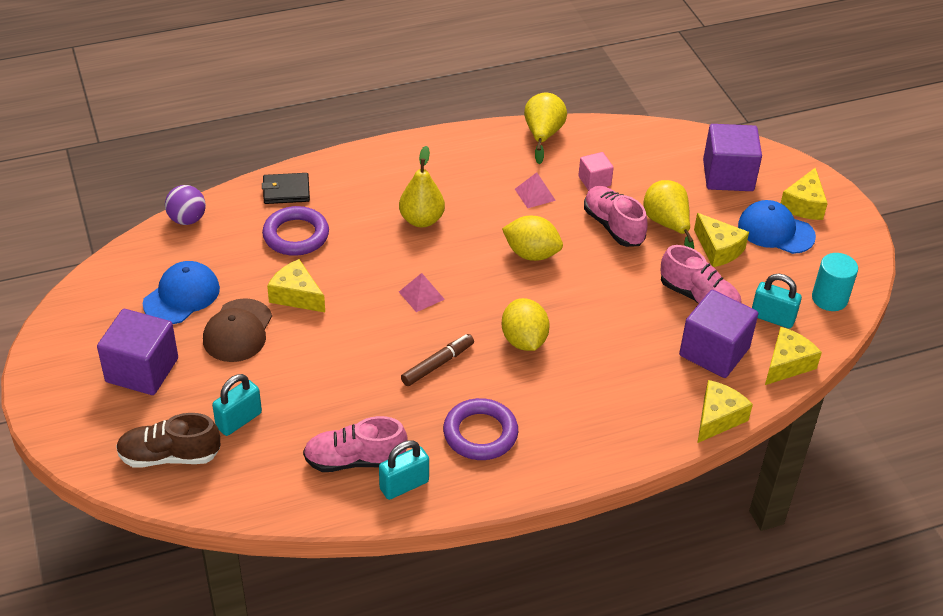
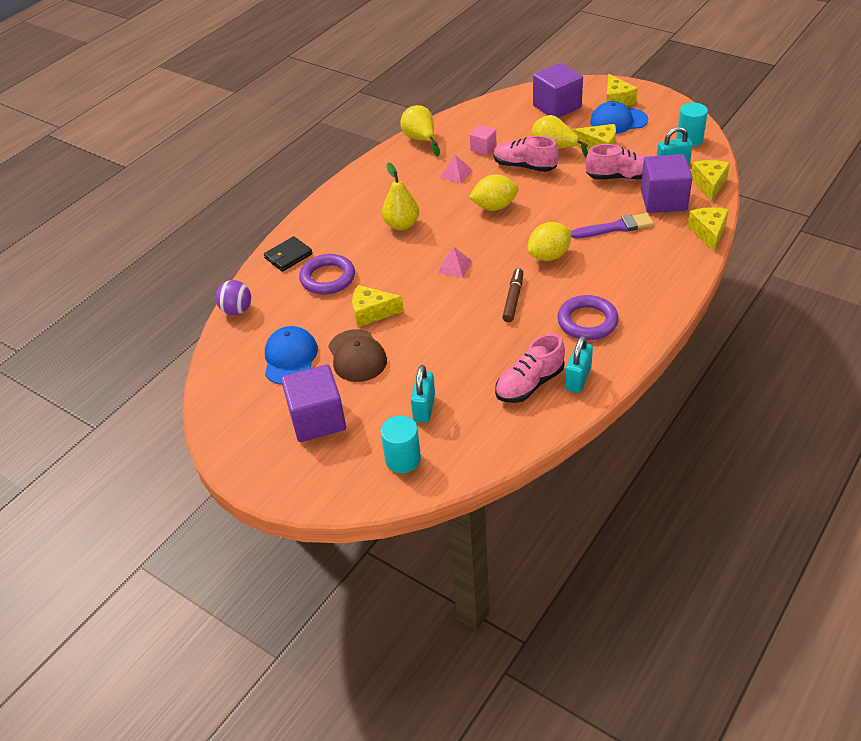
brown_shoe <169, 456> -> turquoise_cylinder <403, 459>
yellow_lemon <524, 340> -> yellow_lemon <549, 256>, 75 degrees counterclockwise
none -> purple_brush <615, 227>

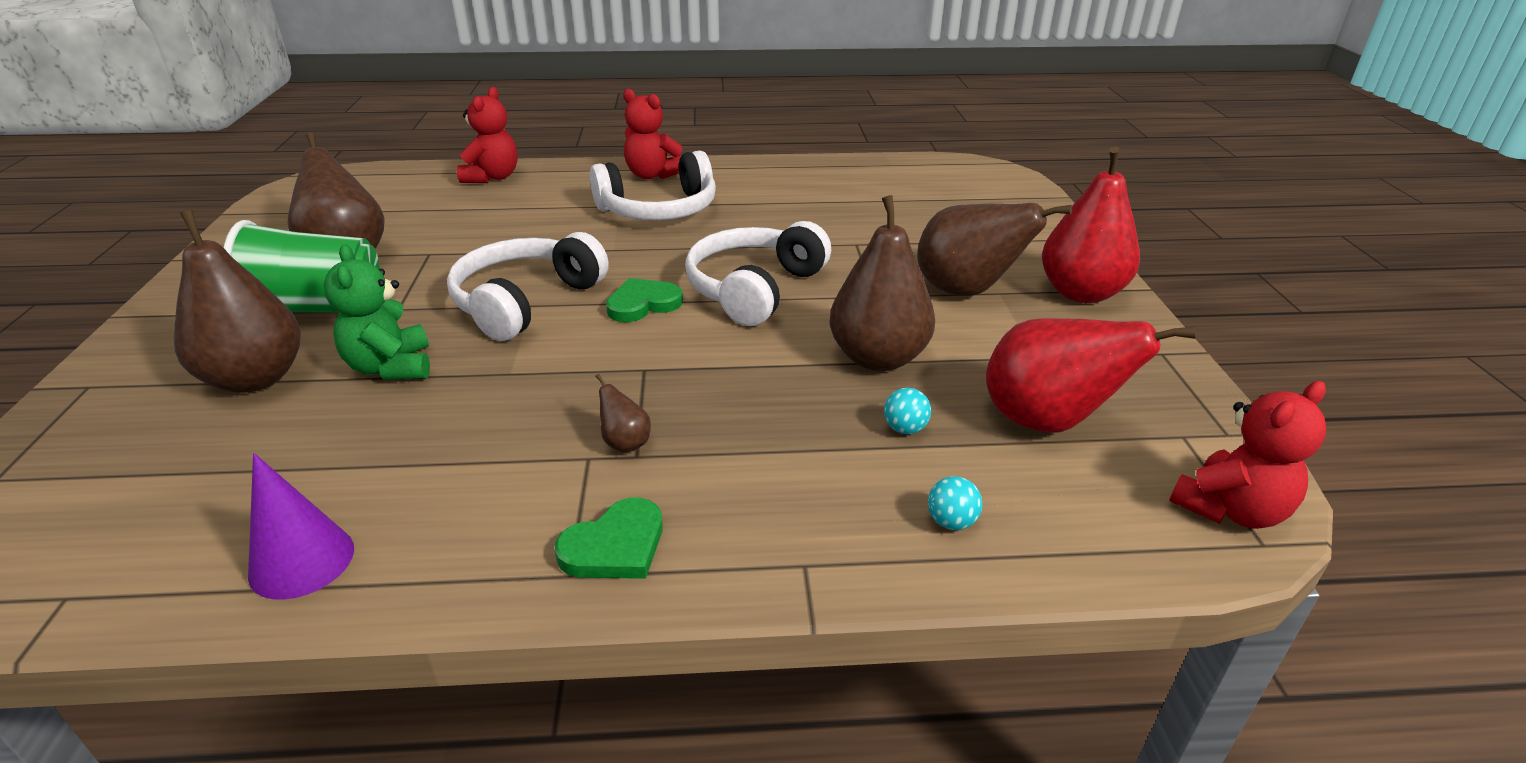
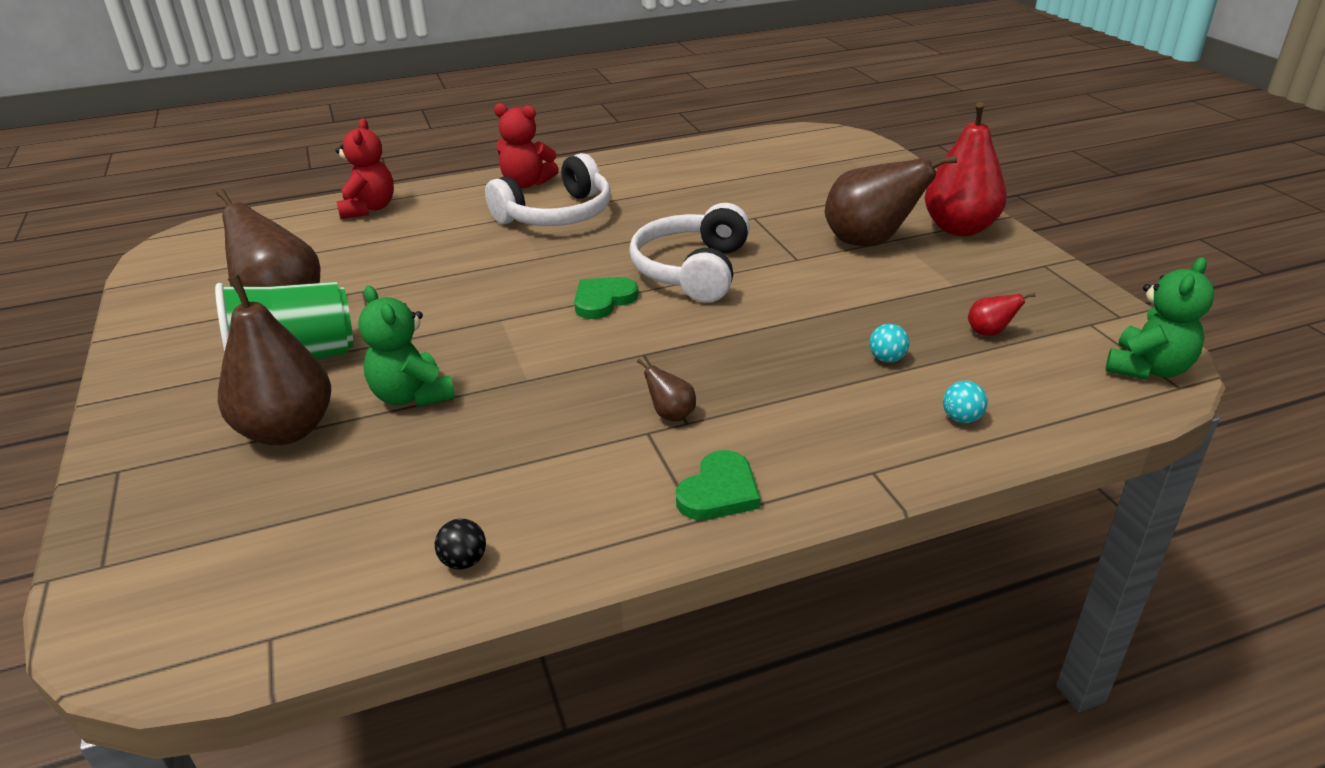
purple_cone <302, 561> -> black_ball <464, 561>
white_headphones <526, 301> -> none
brown_pear <878, 358> -> none
red_pear <1047, 422> -> red_pear <989, 333>, x0.43
red_teddy_bear <1230, 510> -> green_teddy_bear <1147, 369>

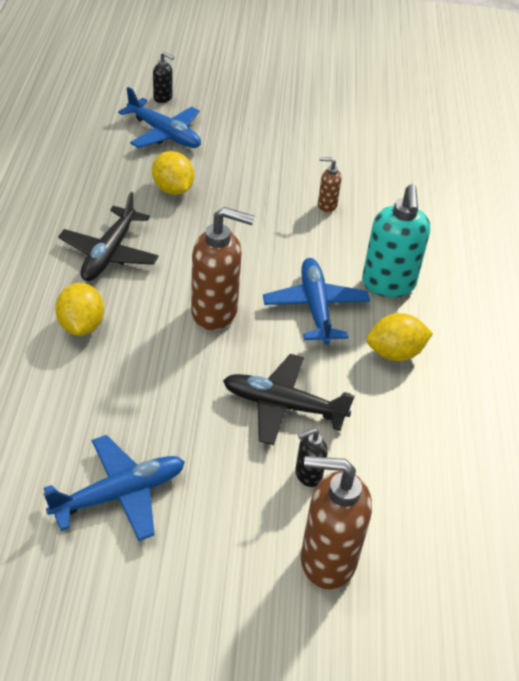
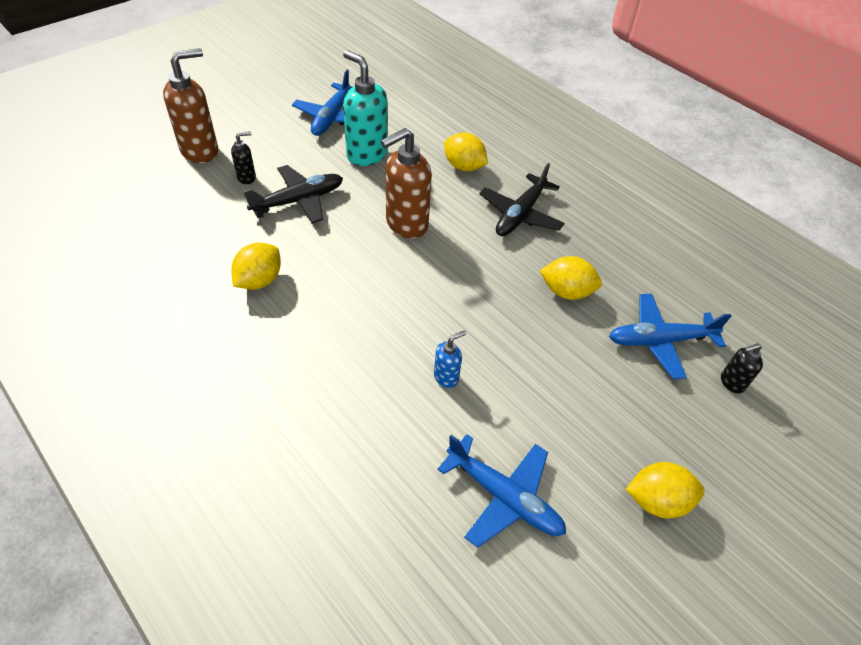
black_plane <109, 253> -> black_plane <520, 214>, 120 degrees counterclockwise
blue_plane <315, 307> -> blue_plane <503, 496>, move
black_soap_dispenser <308, 475> -> black_soap_dispenser <247, 178>, 45 degrees clockwise
brown_soap_dispenser <326, 205> -> blue_soap_dispenser <446, 377>
turquoise_soap_dispenser <388, 285> -> turquoise_soap_dispenser <366, 154>, move
none -> yellow_lemon <657, 500>

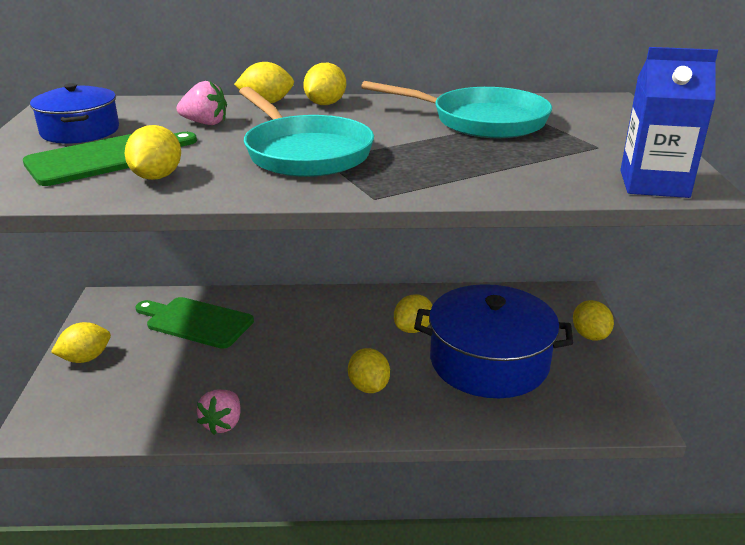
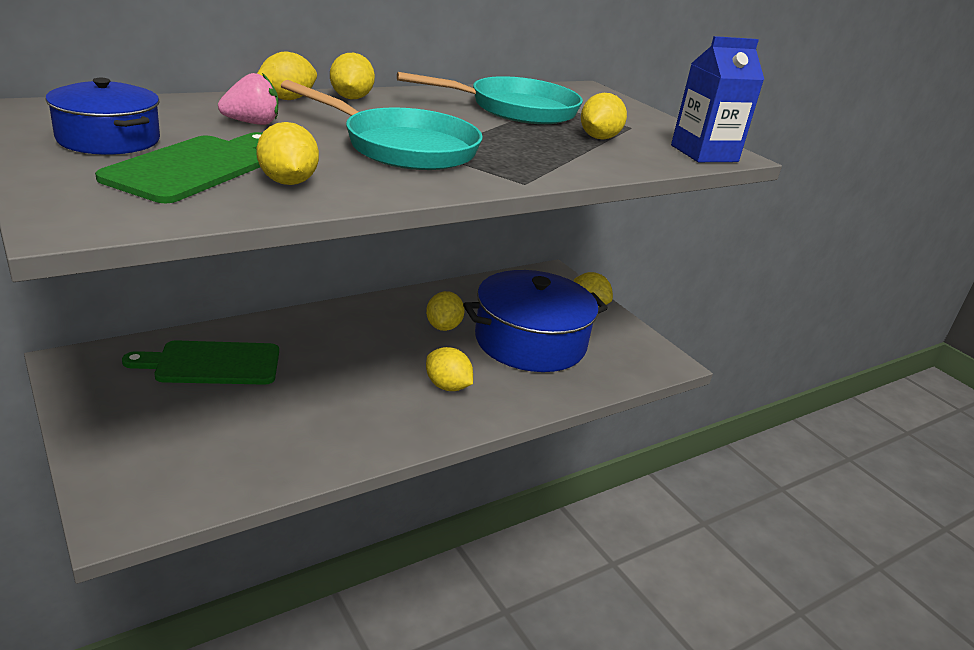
yellow_lemon <86, 358> -> yellow_lemon <599, 138>, move
pink_strawberry <223, 423> -> none

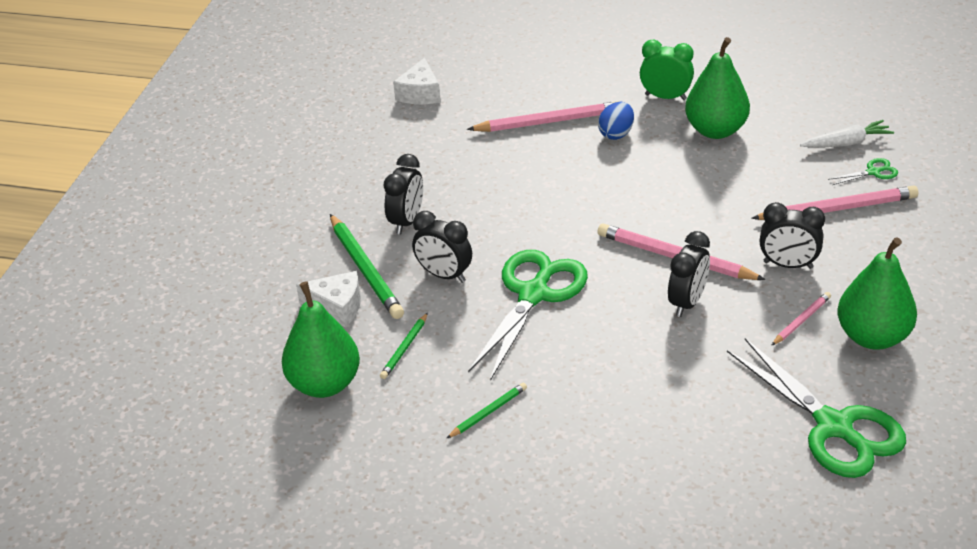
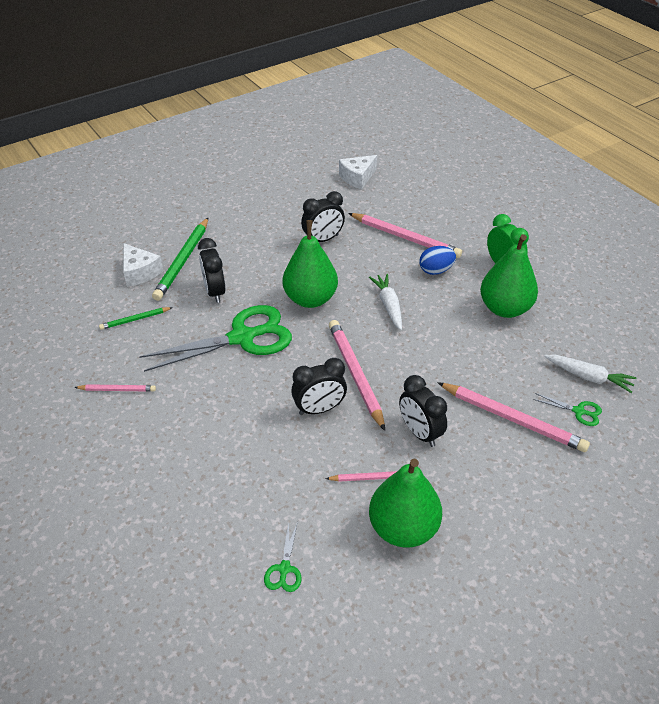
green_pear <325, 384> -> green_pear <310, 299>, move
black_clock <407, 221> -> black_clock <323, 240>, move
green_pencil <488, 412> -> pink_pencil <117, 389>
green_scissors <834, 426> -> green_scissors <284, 569>, x0.41
none -> white_carrot <388, 305>

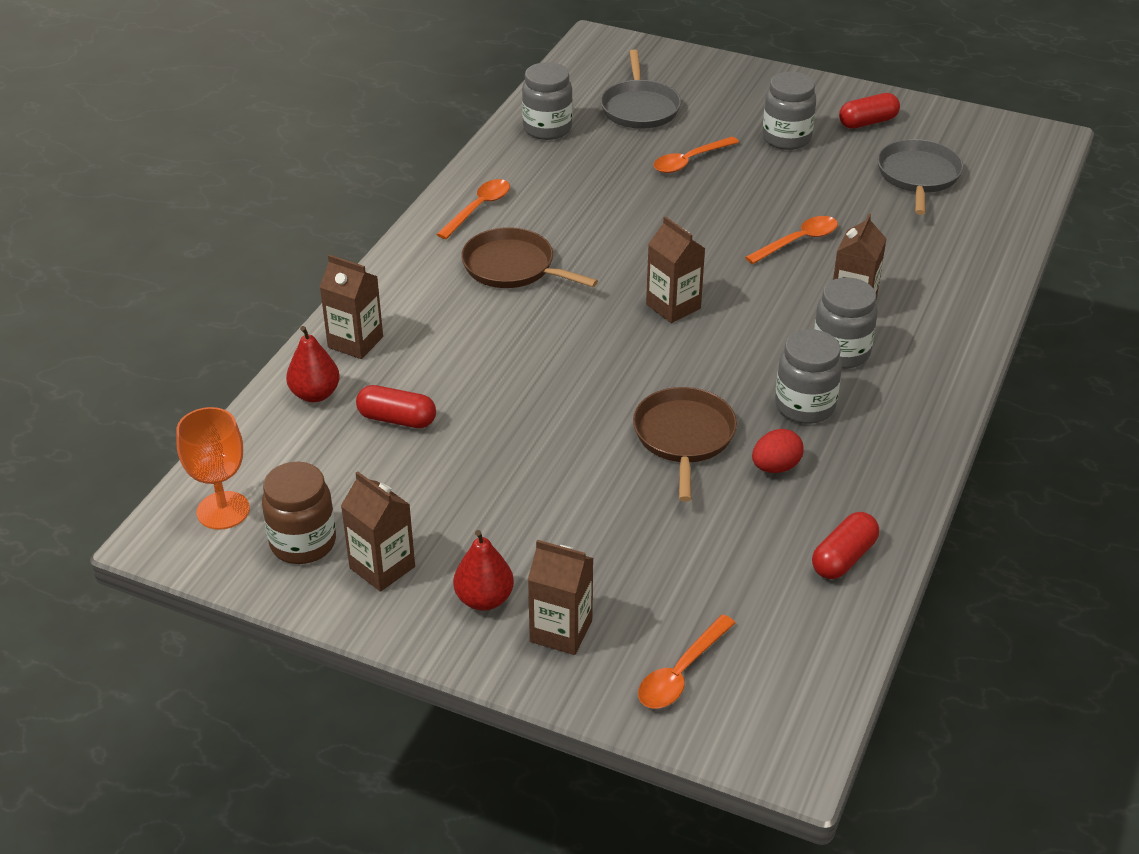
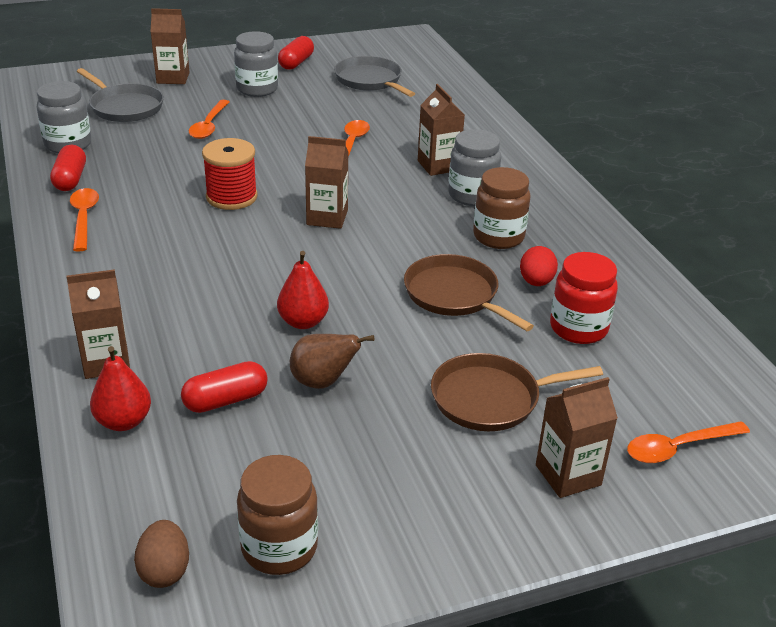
orange_goblet <223, 510> -> brown_egg <164, 570>
brown_carton <382, 567> -> brown_carton <173, 78>, move
red_pear <484, 599> -> red_pear <303, 322>, move
brown_pan <513, 267> -> brown_pan <491, 398>, move
orange_spoon <681, 672> -> orange_spoon <678, 447>, 75 degrees clockwise
grey_jar <805, 406> -> brown_jar <498, 237>
red_capsule <843, 558> -> red_capsule <70, 179>, move
none -> red_spool <231, 197>
none -> brown_pear <323, 382>
none -> red_jar <578, 328>

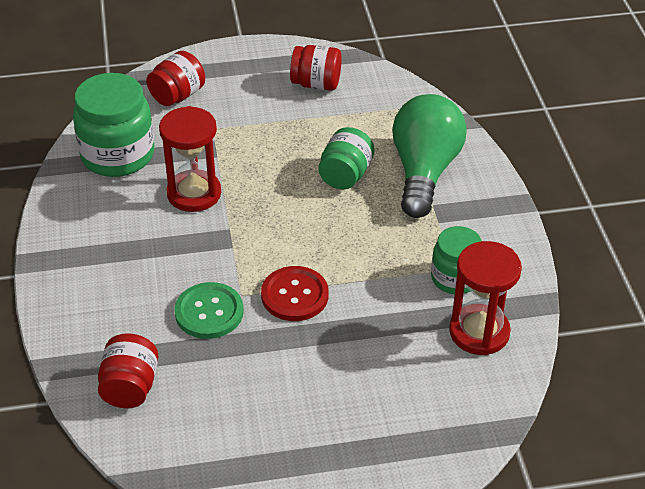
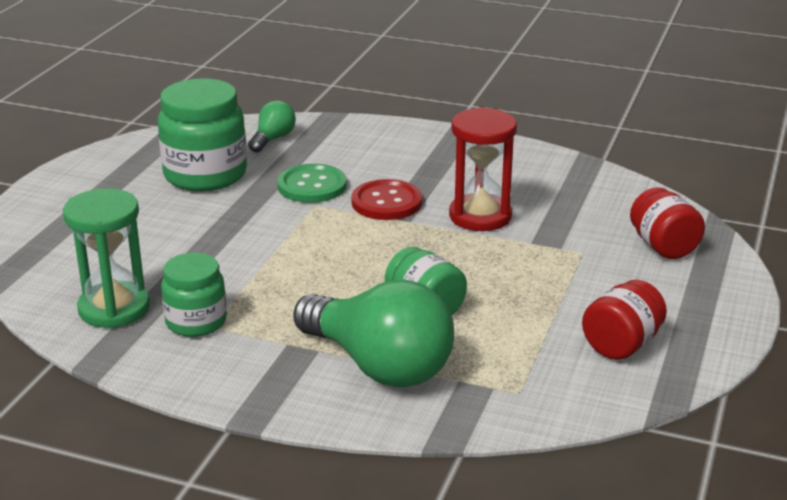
green_jar <118, 155> -> green_jar <205, 175>, move
red_jar <130, 387> -> green_light_bulb <273, 139>
red_button <294, 295> -> red_button <386, 202>, move
red_hourglass <479, 332> -> green_hourglass <114, 308>

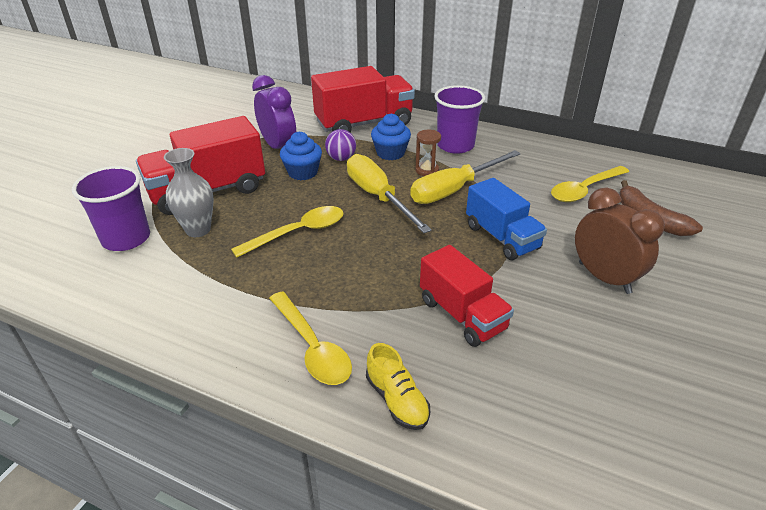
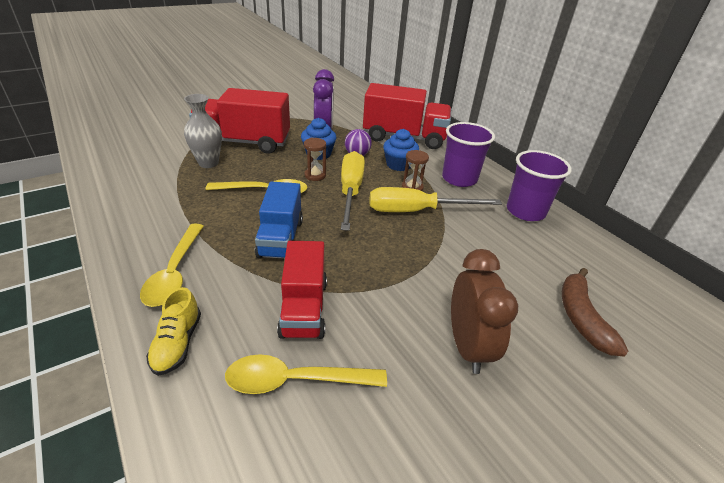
purple_cup <126, 238> -> purple_cup <525, 211>, move
blue_truck <501, 237> -> blue_truck <280, 238>, move
yellow_spoon <584, 190> -> yellow_spoon <296, 380>, move
none -> brown_hourglass <315, 175>

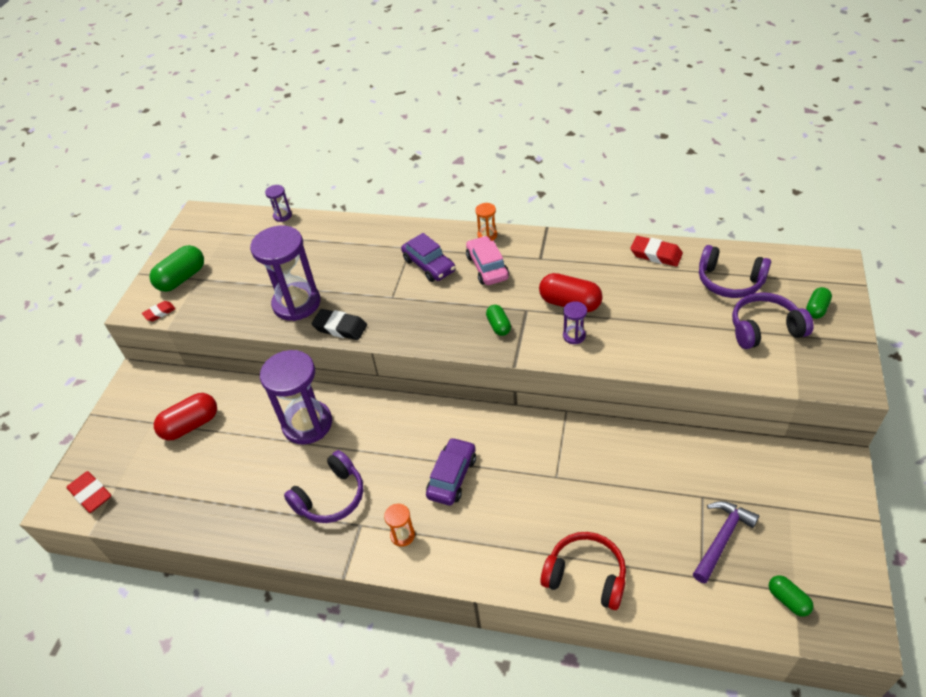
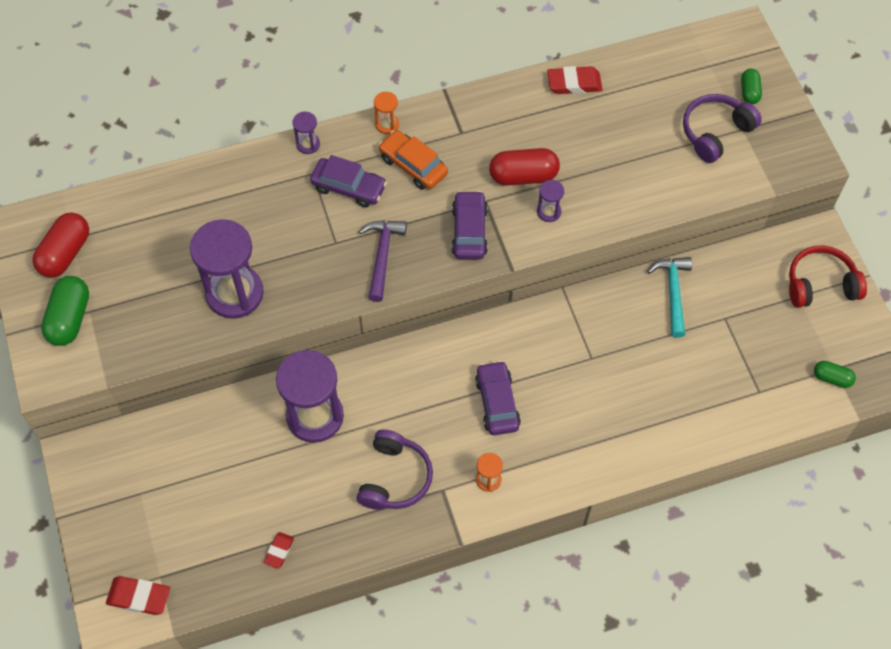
red_eraser <159, 313> -> red_eraser <279, 551>, move
red_capsule <191, 425> -> red_capsule <65, 253>, move
purple_hourglass <282, 216> -> purple_hourglass <308, 144>, move
black_eraser <340, 327> -> none
pink_car <487, 267> -> orange_car <413, 165>
green_capsule <498, 326> -> purple_car <469, 231>
red_headphones <586, 576> -> red_headphones <820, 284>, move
purple_hammer <722, 538> -> purple_hammer <382, 256>, move
purple_headphones <729, 281> -> none
none -> turquoise_hammer <673, 292>

